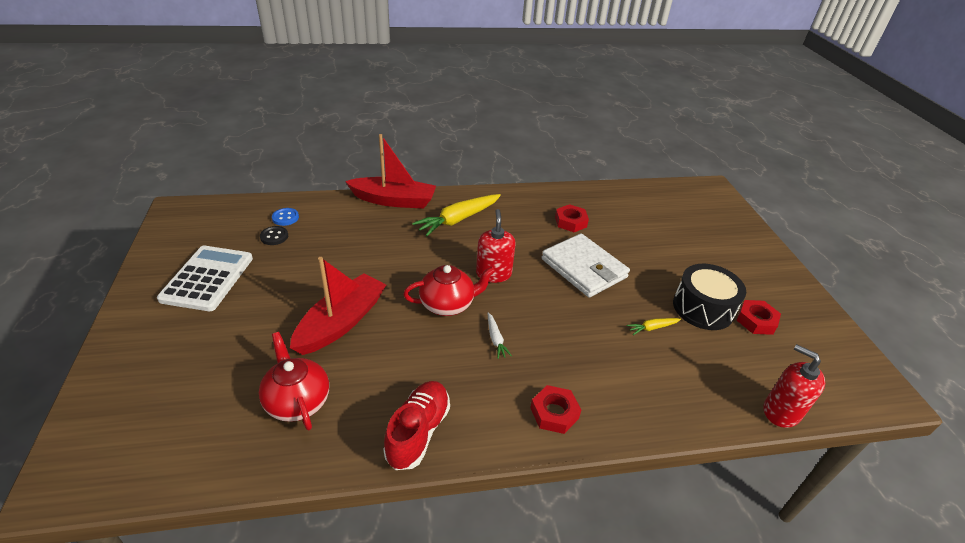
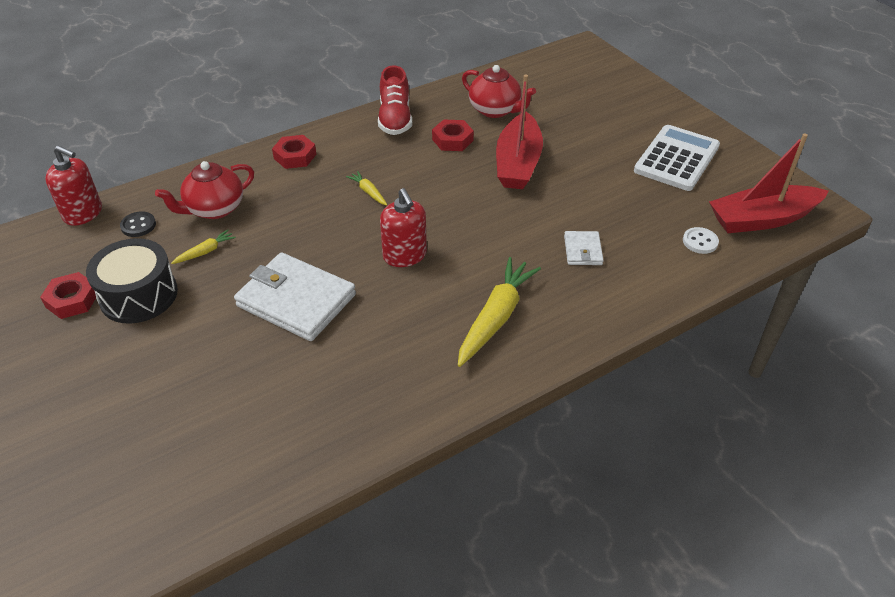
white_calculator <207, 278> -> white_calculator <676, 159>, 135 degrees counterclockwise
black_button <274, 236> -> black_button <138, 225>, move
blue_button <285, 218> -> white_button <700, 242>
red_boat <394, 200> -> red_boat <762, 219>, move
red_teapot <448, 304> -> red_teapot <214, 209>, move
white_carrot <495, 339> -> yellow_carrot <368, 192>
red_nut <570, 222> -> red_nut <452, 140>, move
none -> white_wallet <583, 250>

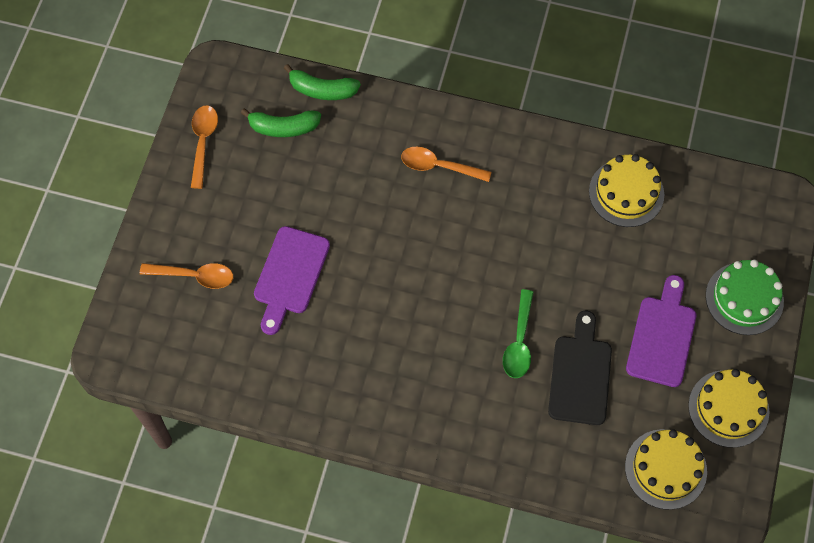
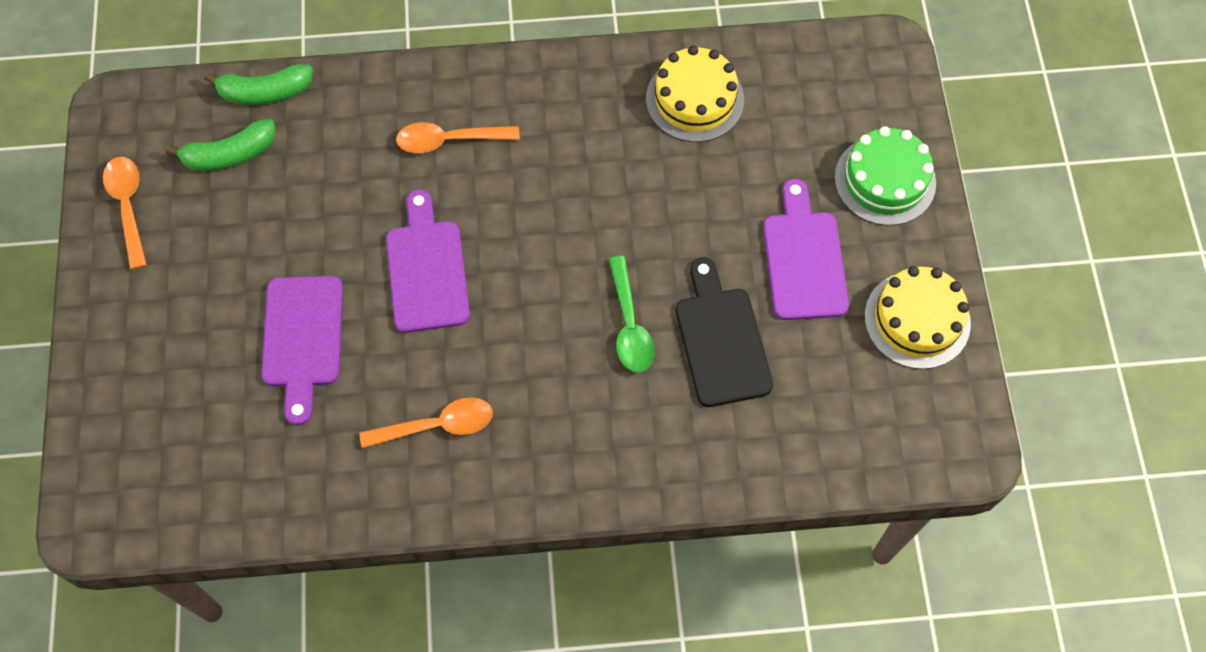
orange_spoon <194, 276> -> orange_spoon <437, 425>, move
yellow_cake <665, 469> -> none
none -> purple_cutting_board <426, 270>

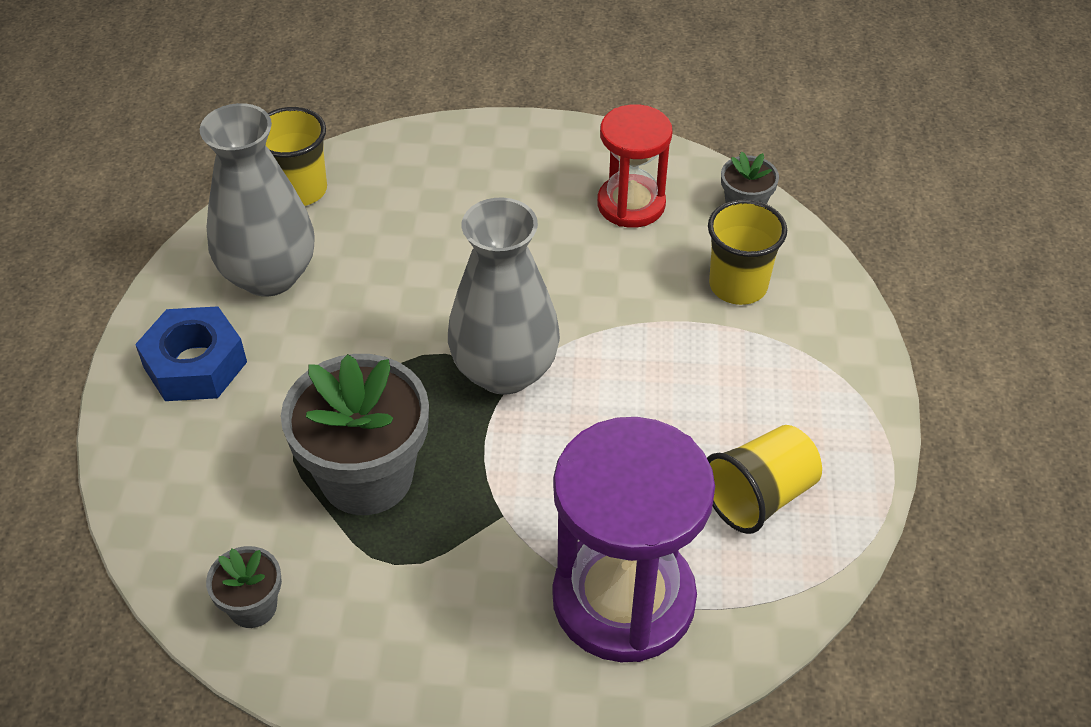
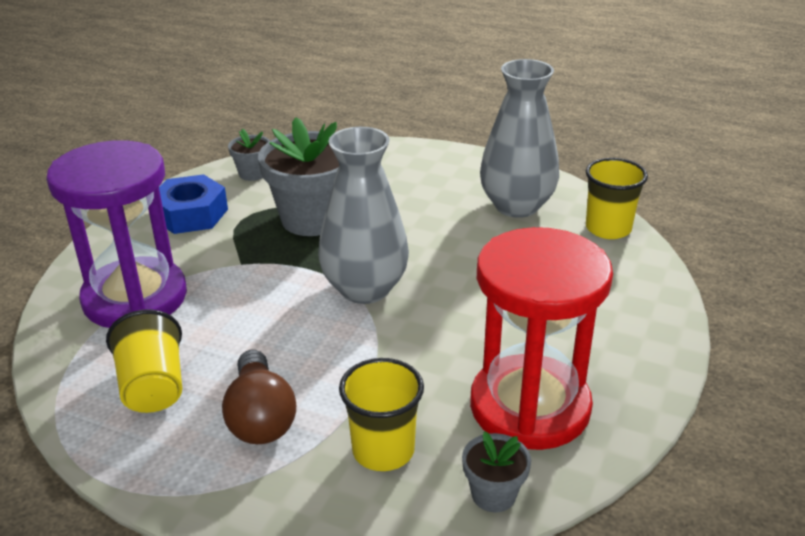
blue_nut <195, 365> -> blue_nut <191, 214>, move
red_hourglass <631, 204> -> red_hourglass <529, 407>, x1.65
none -> brown_light_bulb <260, 417>

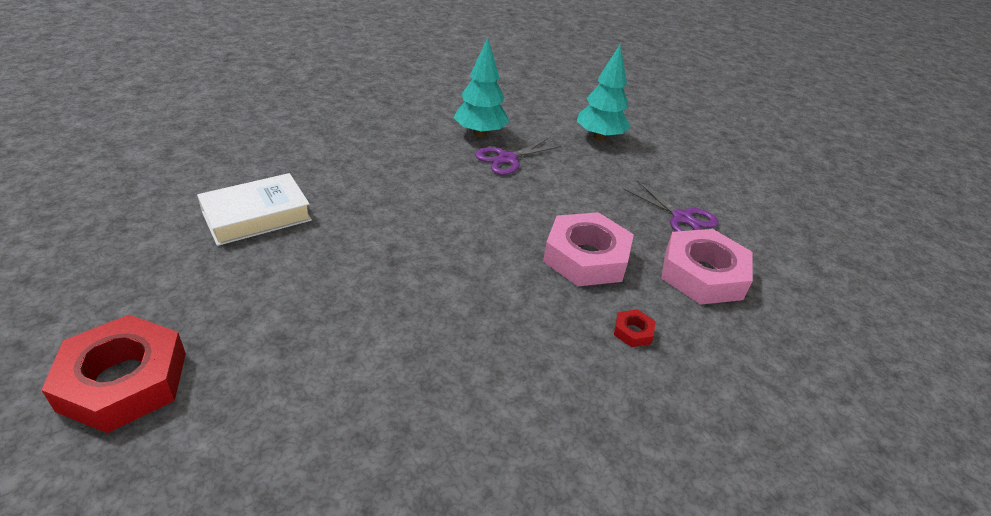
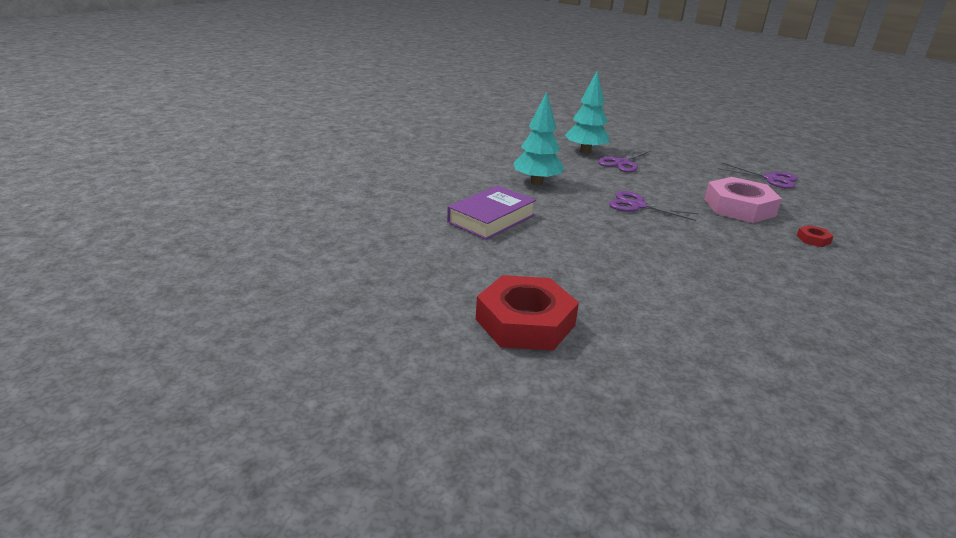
white_book <256, 216> -> purple_book <491, 219>
turquoise_tree <599, 137> -> turquoise_tree <536, 182>, move
pink_nut <703, 274> -> none
none -> purple_scissors <637, 205>

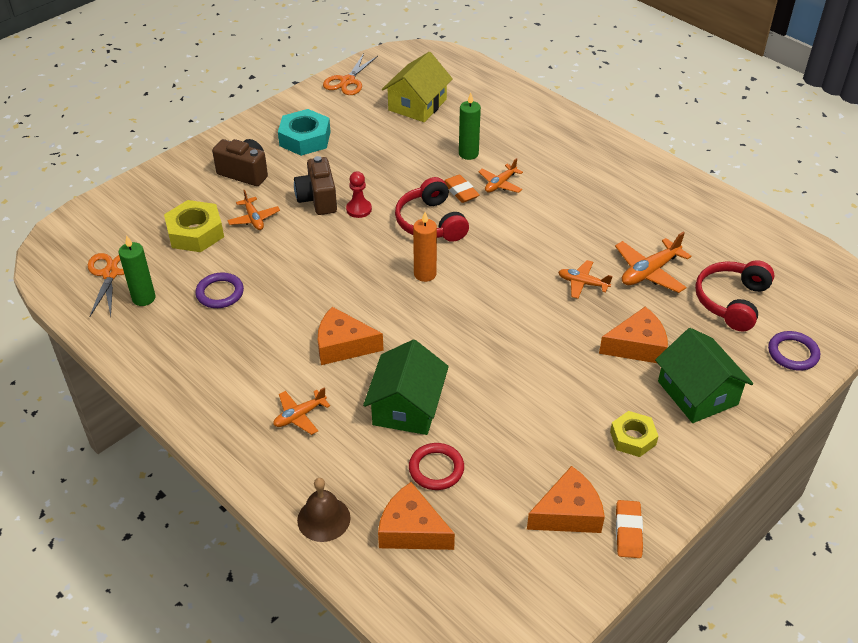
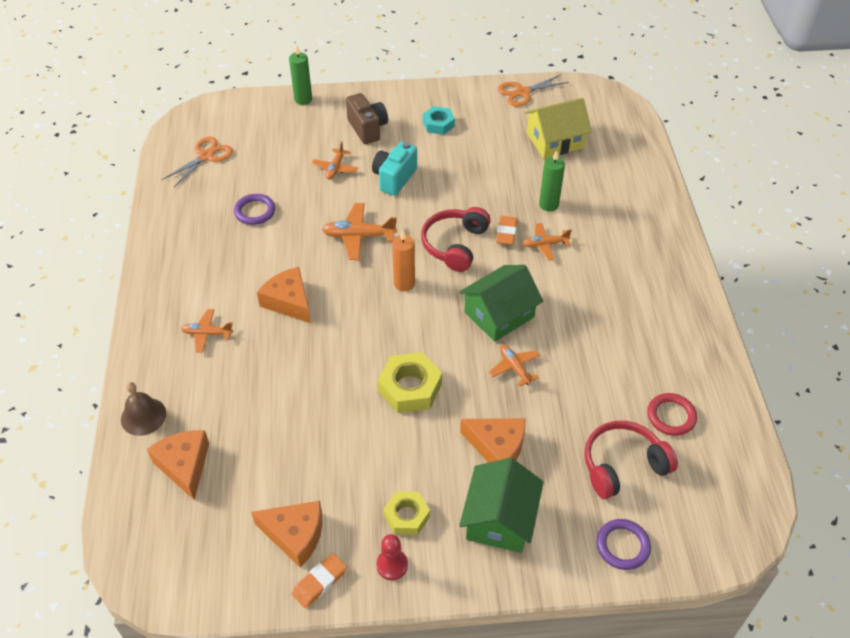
green_candle <144, 298> -> green_candle <303, 99>, move
yellow_nut <195, 233> -> yellow_nut <410, 388>, move
turquoise_nut <305, 139> -> turquoise_nut <438, 124>, x0.65
brown_camera <318, 199> -> turquoise_camera <394, 178>
red_pawn <359, 209> -> red_pawn <392, 565>, move
green_house <407, 407> -> green_house <499, 314>, move
red_ring <436, 469> -> red_ring <671, 416>, move
orange_plane <649, 272> -> orange_plane <358, 236>, move

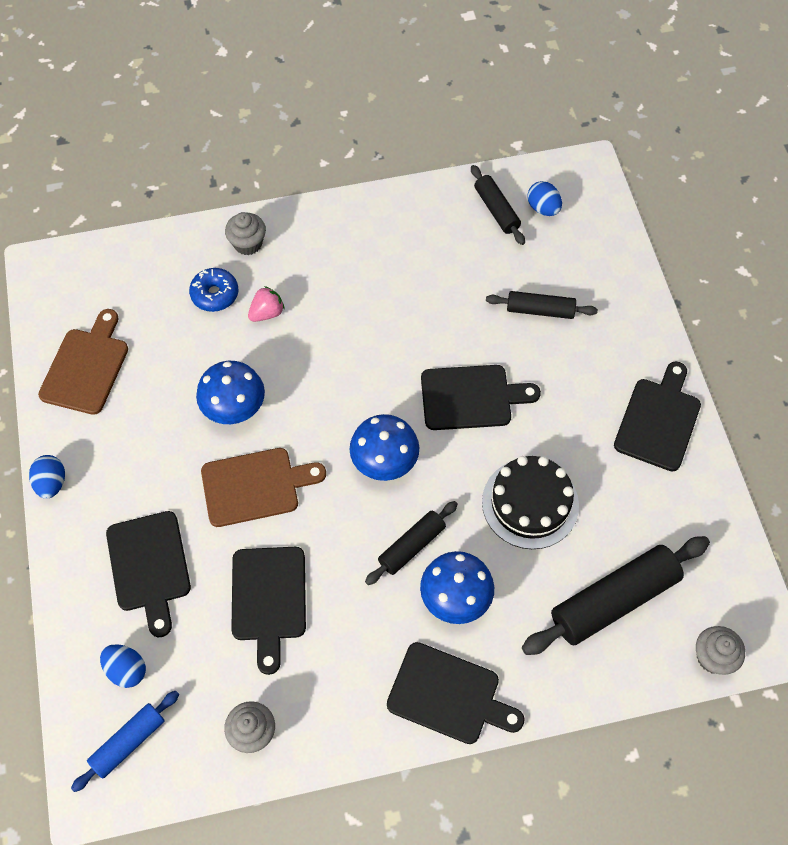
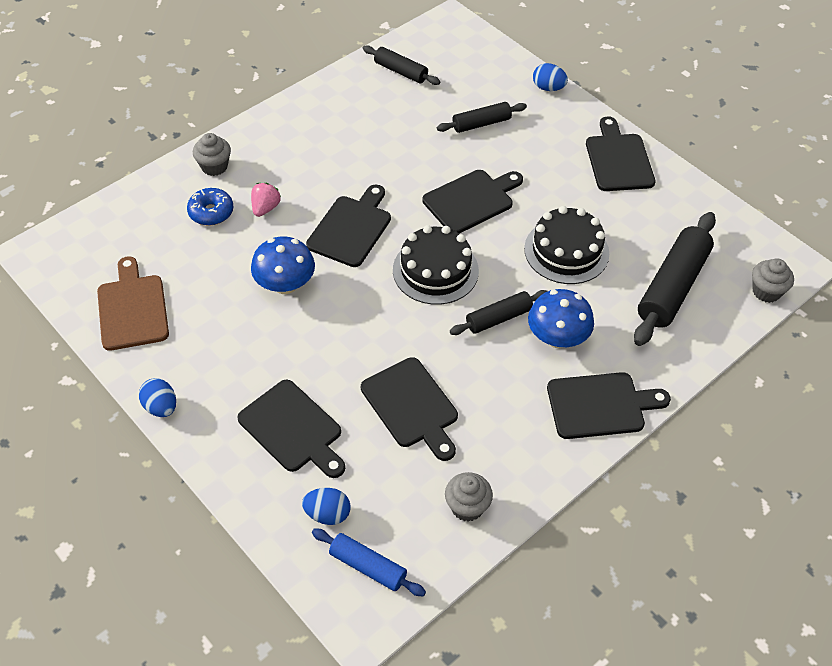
blue_rolling_pin <128, 742> -> blue_rolling_pin <368, 566>, 75 degrees counterclockwise
brown_cutting_board <255, 486> -> none
blue_mushroom <384, 461> -> black_cake <435, 270>
black_rolling_pin <411, 546> -> black_rolling_pin <498, 318>, 45 degrees clockwise
blue_egg <543, 208> -> blue_egg <548, 88>, move
none -> black_cutting_board <351, 228>

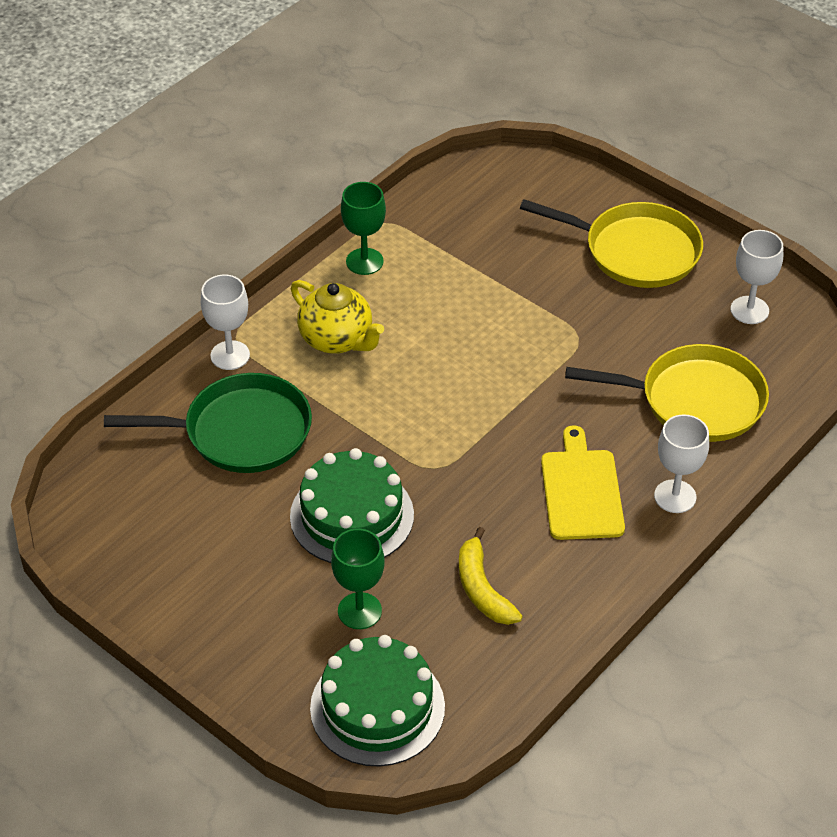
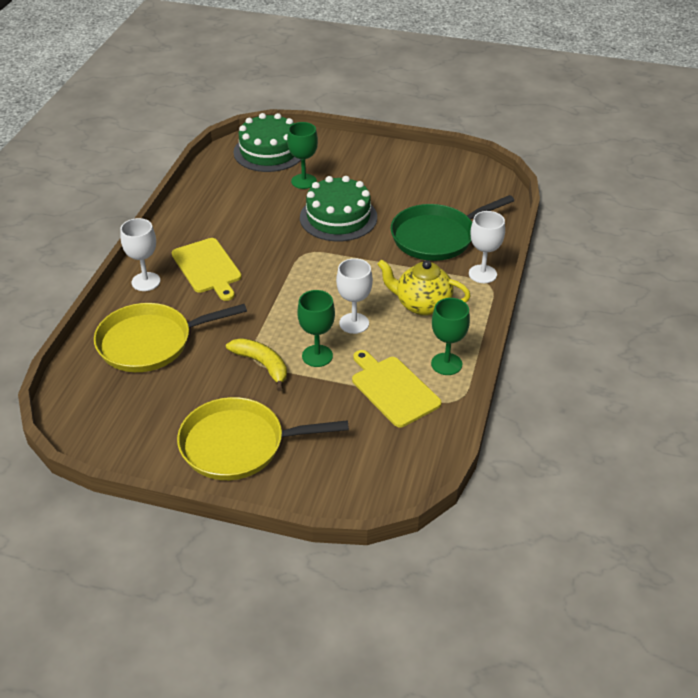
yellow_banana <482, 588> -> yellow_banana <262, 365>, move
white_goblet <749, 310> -> white_goblet <354, 323>, move
none -> green_goblet <317, 356>
none -> yellow_cutting_board <393, 389>

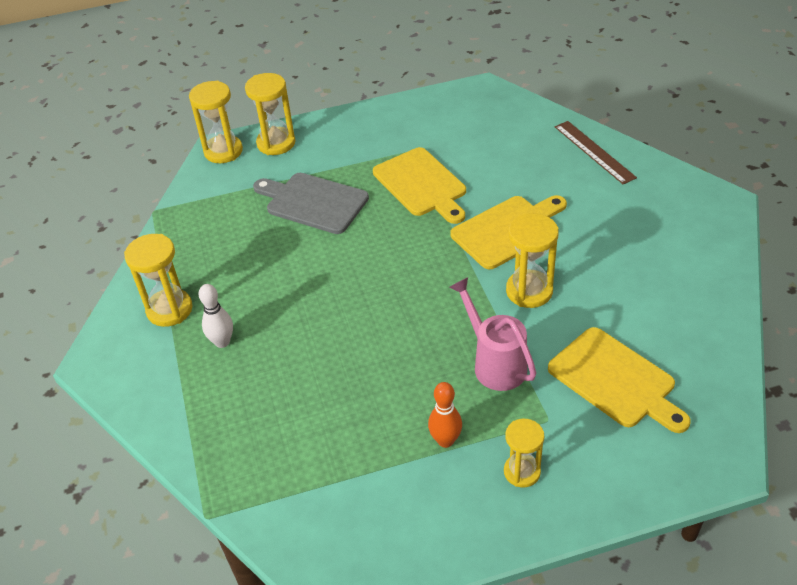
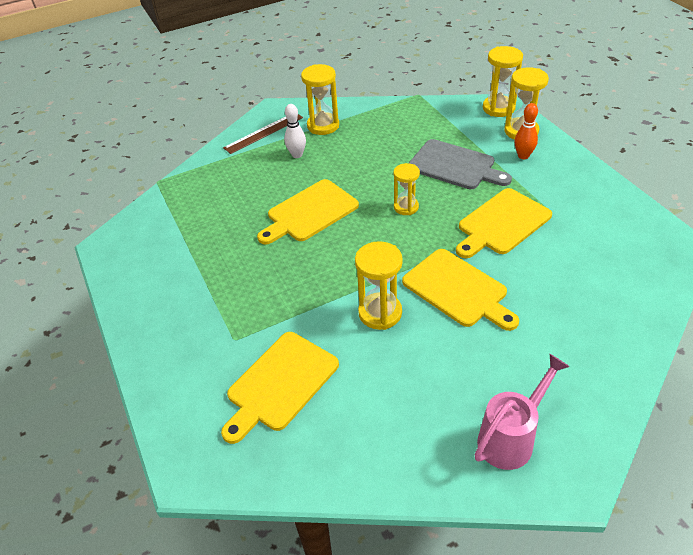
grey_cutting_board <313, 202> -> grey_cutting_board <454, 166>, 105 degrees clockwise
orange_bowling_pin <445, 440> -> orange_bowling_pin <523, 156>, move
pink_watering_can <495, 364> -> pink_watering_can <510, 438>, move
yellow_hourglass <522, 472> -> yellow_hourglass <406, 207>, move
brown_ruler <594, 152> -> brown_ruler <264, 132>, move
none -> yellow_cutting_board <309, 212>

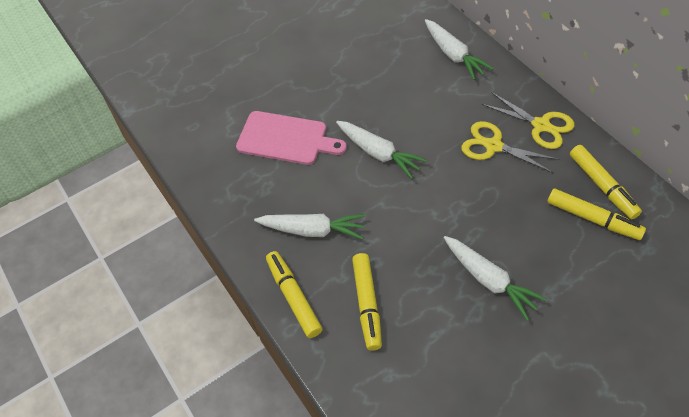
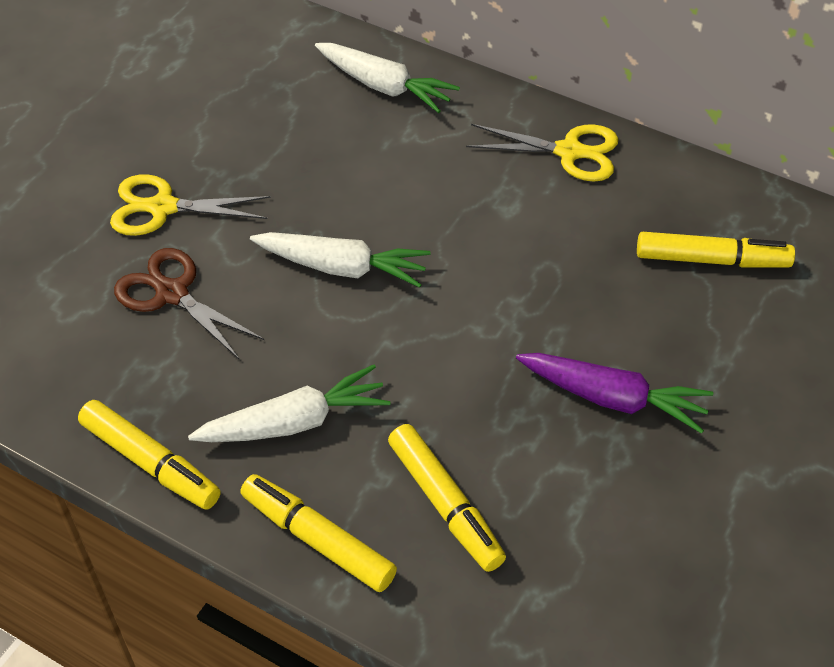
pink_cutting_board <286, 139> -> brown_scissors <172, 294>
white_carrot <489, 280> -> purple_carrot <613, 399>
yellow_scissors <493, 146> -> yellow_scissors <163, 208>, move
yellow_marker <602, 186> -> yellow_marker <150, 463>, move

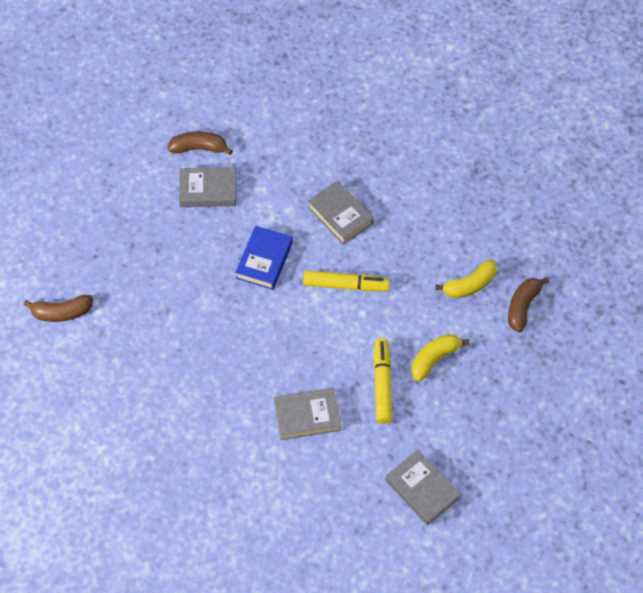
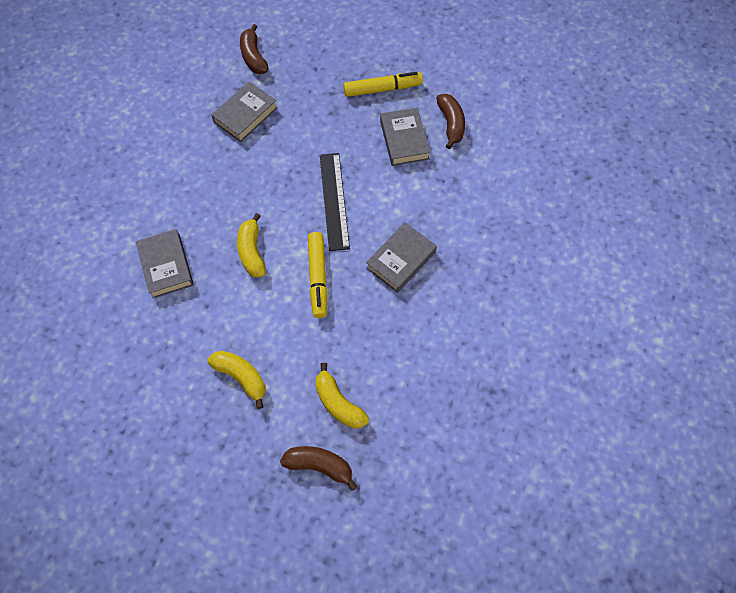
blue_book <264, 260> -> black_ruler <334, 200>
yellow_marker <382, 384> -> yellow_marker <382, 89>, move
grey_book <422, 489> -> grey_book <245, 115>, move
none -> yellow_banana <252, 252>

